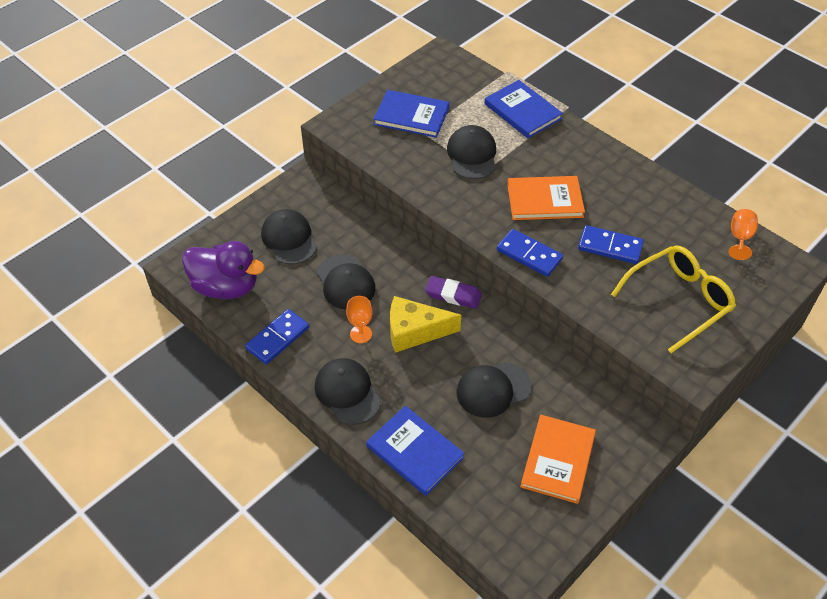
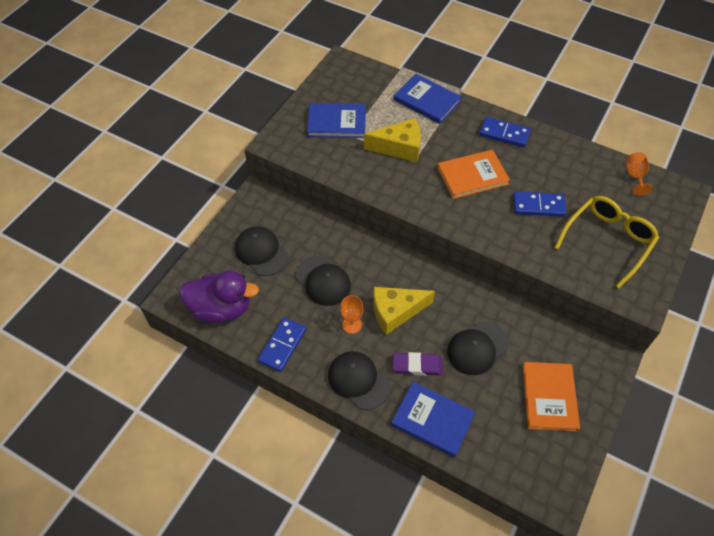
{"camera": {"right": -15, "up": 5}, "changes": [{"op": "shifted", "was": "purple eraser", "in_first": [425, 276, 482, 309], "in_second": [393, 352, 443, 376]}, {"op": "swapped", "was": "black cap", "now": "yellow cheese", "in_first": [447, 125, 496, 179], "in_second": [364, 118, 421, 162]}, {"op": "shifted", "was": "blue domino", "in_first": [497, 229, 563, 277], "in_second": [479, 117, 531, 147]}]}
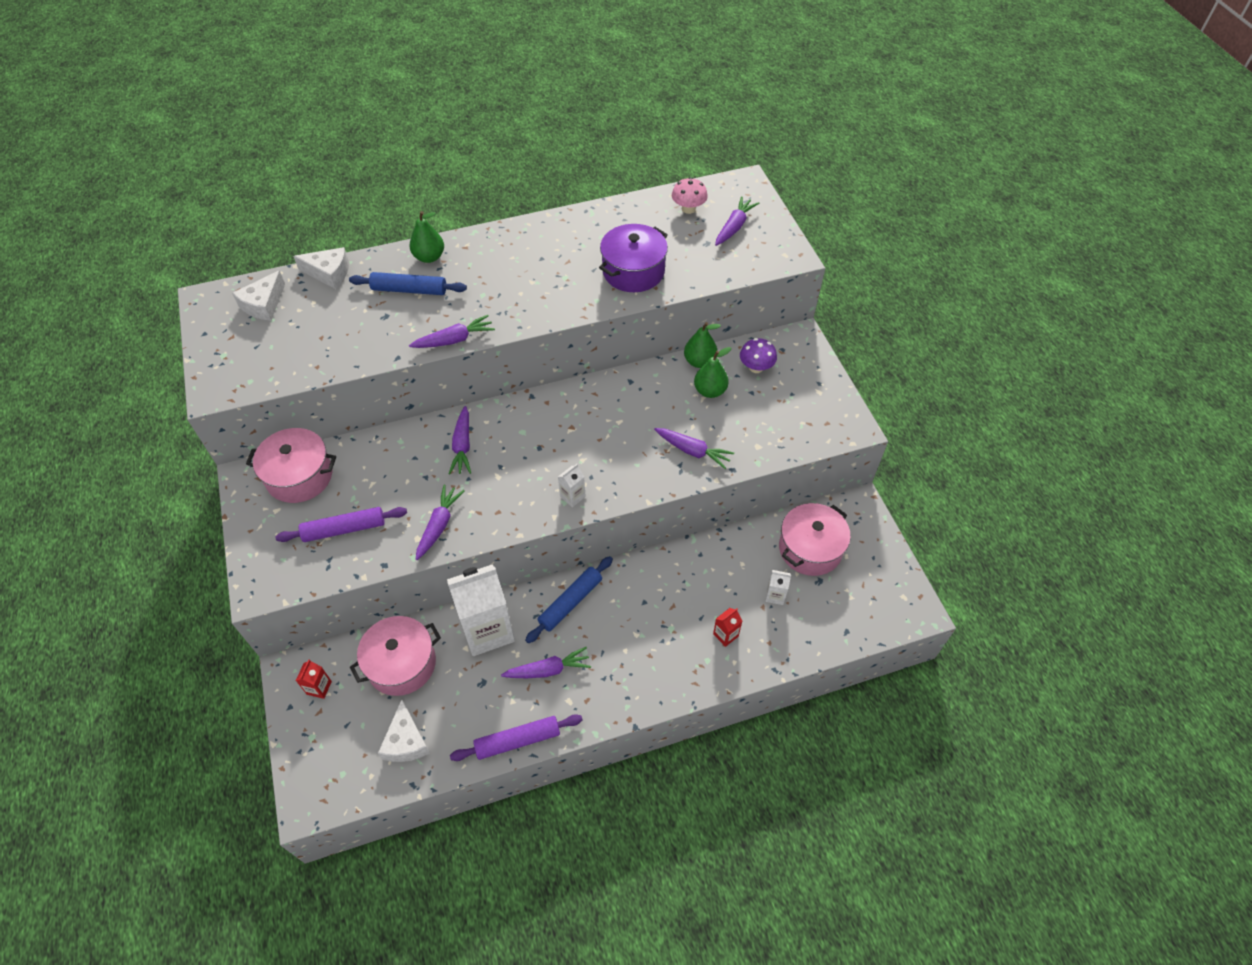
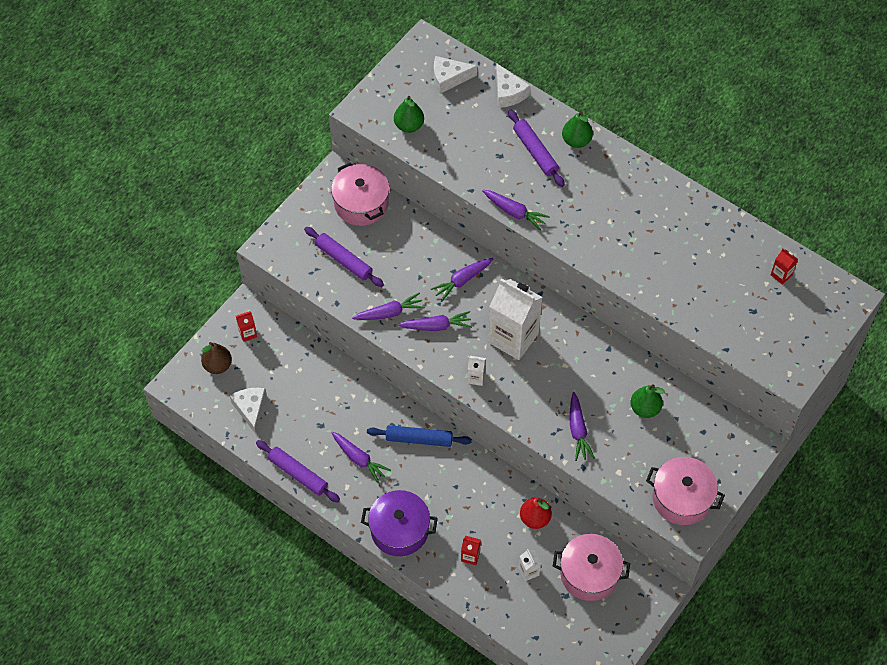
{"camera": {"right": 55, "up": 5}, "changes": [{"op": "repainted", "was": "blue rolling pin", "now": "purple rolling pin", "in_first": [349, 272, 467, 295], "in_second": [508, 109, 565, 187]}, {"op": "shifted", "was": "pink pot", "in_first": [350, 616, 441, 696], "in_second": [646, 457, 725, 525]}, {"op": "rotated", "was": "white cheese", "in_first": [378, 699, 430, 762], "in_second": [230, 388, 267, 434], "clockwise": 120}, {"op": "shifted", "was": "white carton", "in_first": [447, 564, 515, 656], "in_second": [488, 278, 543, 360]}, {"op": "shifted", "was": "purple pot", "in_first": [599, 224, 668, 292], "in_second": [361, 490, 438, 556]}, {"op": "swapped", "was": "pink mushroom", "now": "red carton", "in_first": [672, 177, 708, 214], "in_second": [771, 248, 798, 285]}, {"op": "shifted", "was": "green pear", "in_first": [684, 322, 721, 368], "in_second": [394, 96, 424, 133]}, {"op": "shifted", "was": "purple carrot", "in_first": [715, 196, 759, 246], "in_second": [398, 311, 472, 331]}, {"op": "gone", "was": "purple mushroom", "in_first": [740, 338, 777, 373]}, {"op": "new", "now": "brown pear", "in_second": [201, 342, 232, 374]}, {"op": "new", "now": "red pear", "in_second": [520, 497, 552, 529]}]}
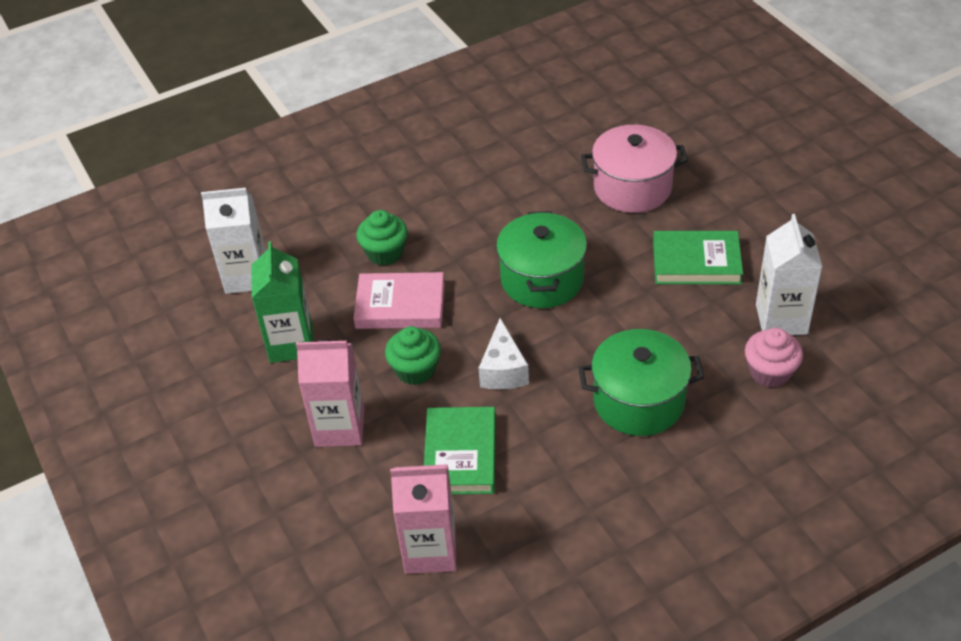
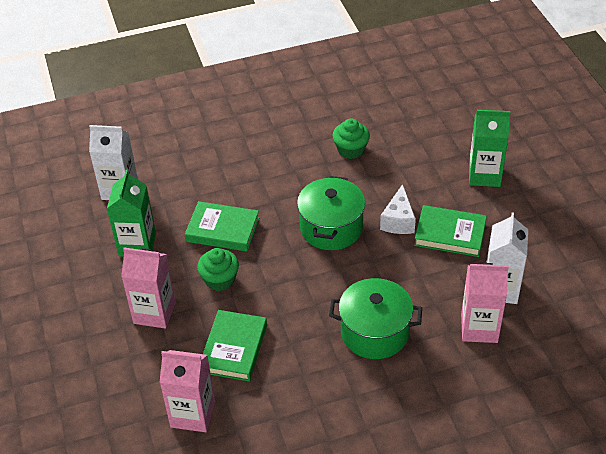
{"camera": {"right": 10, "up": 0}, "changes": [{"op": "repainted", "was": "pink book", "now": "green book", "in_first": [353, 272, 445, 329], "in_second": [185, 201, 259, 252]}, {"op": "shifted", "was": "green cupcake", "in_first": [357, 210, 408, 266], "in_second": [333, 118, 370, 159]}, {"op": "shifted", "was": "white cheese", "in_first": [479, 318, 529, 389], "in_second": [380, 184, 416, 234]}, {"op": "gone", "was": "pink pot", "in_first": [581, 125, 688, 213]}, {"op": "swapped", "was": "pink cupcake", "now": "pink carton", "in_first": [745, 328, 803, 388], "in_second": [461, 263, 509, 343]}, {"op": "new", "now": "green carton", "in_second": [469, 110, 510, 187]}]}
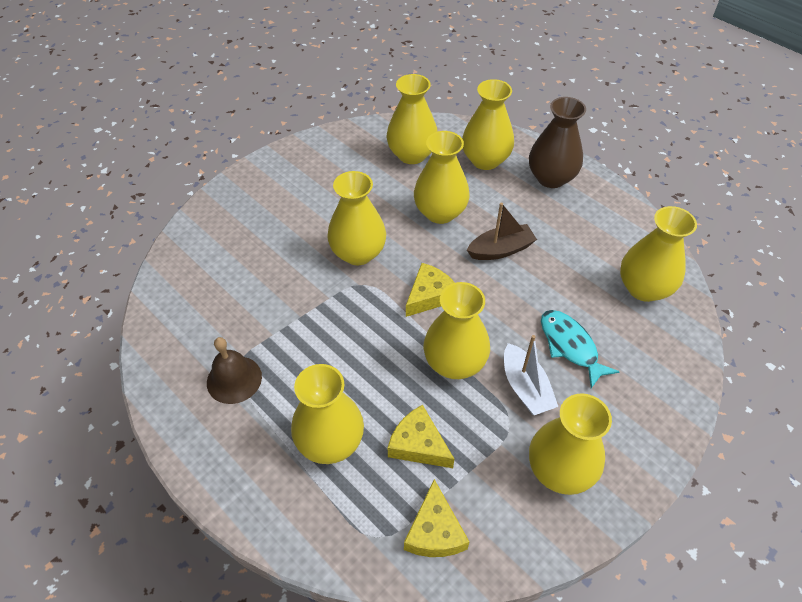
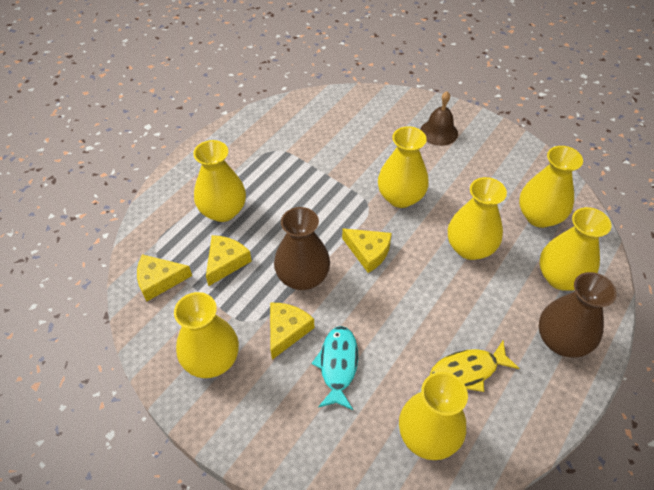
{"camera": {"right": 80, "up": 0}, "changes": [{"op": "shifted", "was": "brown bell", "in_first": [207, 337, 262, 404], "in_second": [420, 91, 458, 146]}, {"op": "repainted", "was": "yellow vase", "now": "brown vase", "in_first": [423, 282, 490, 379], "in_second": [274, 207, 330, 290]}, {"op": "gone", "was": "brown boat", "in_first": [467, 202, 537, 260]}, {"op": "swapped", "was": "white boat", "now": "yellow cheese", "in_first": [504, 335, 558, 415], "in_second": [270, 303, 314, 360]}, {"op": "rotated", "was": "turquoise fish", "in_first": [541, 310, 620, 388], "in_second": [311, 326, 358, 410], "clockwise": -45}, {"op": "new", "now": "yellow fish", "in_second": [430, 341, 519, 392]}]}
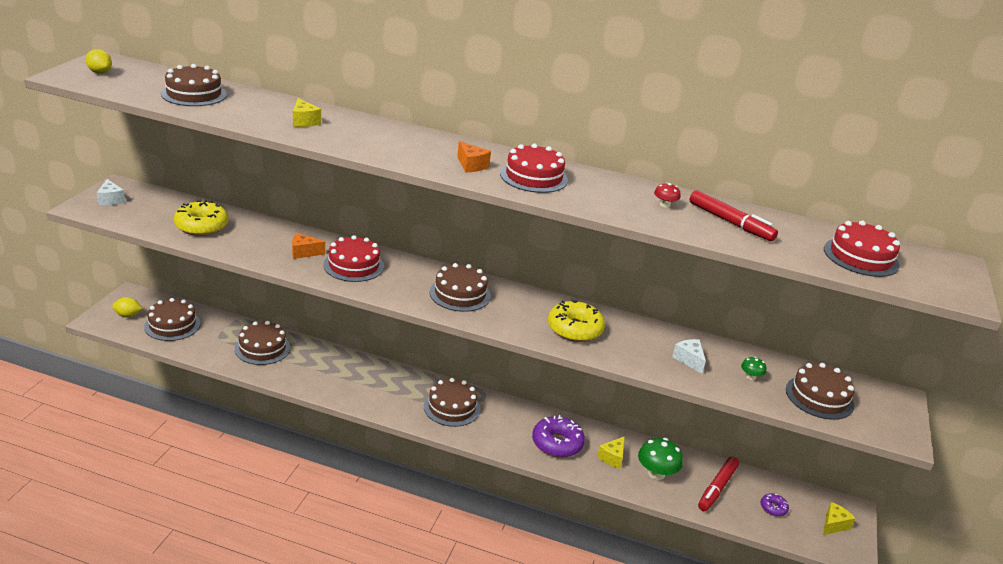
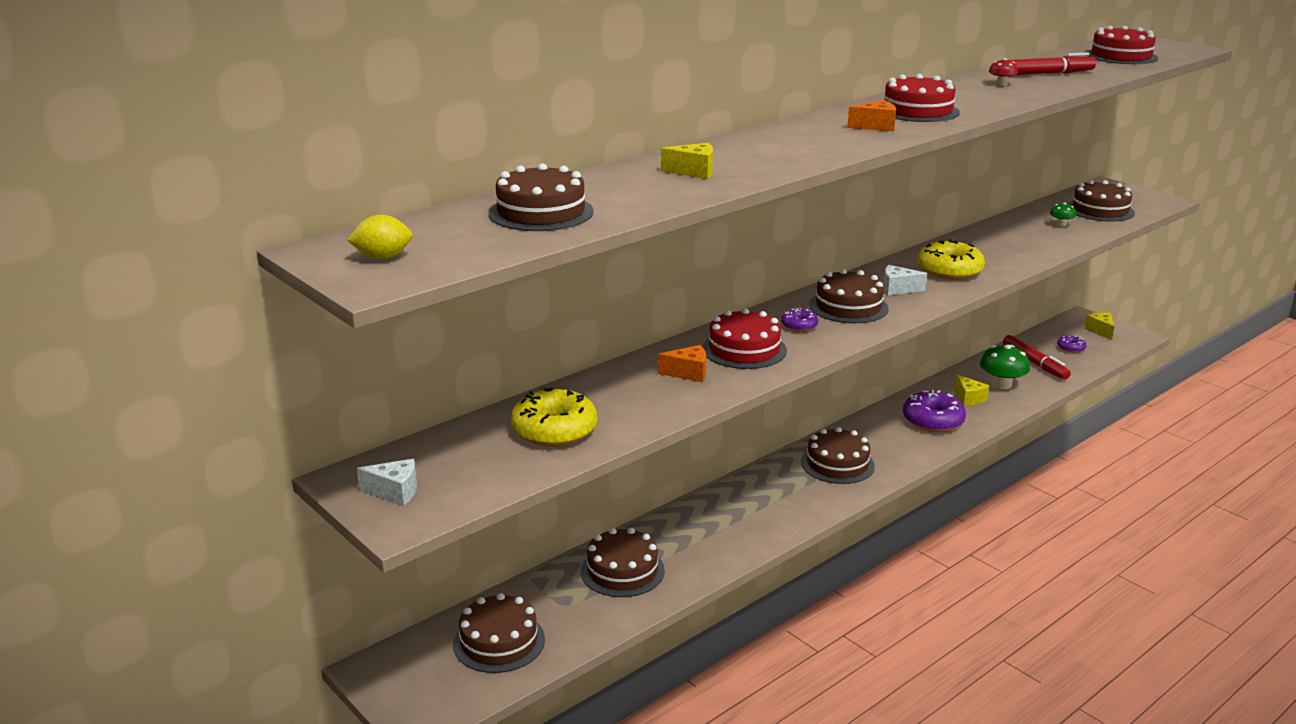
{"camera": {"right": -55, "up": -5}, "changes": [{"op": "gone", "was": "yellow lemon", "in_first": [112, 297, 142, 317]}, {"op": "rotated", "was": "orange cheese", "in_first": [292, 233, 325, 259], "in_second": [658, 345, 706, 382], "clockwise": -120}, {"op": "shifted", "was": "white cheese", "in_first": [672, 339, 706, 374], "in_second": [884, 265, 927, 295]}, {"op": "new", "now": "purple donut", "in_second": [781, 308, 818, 332]}]}
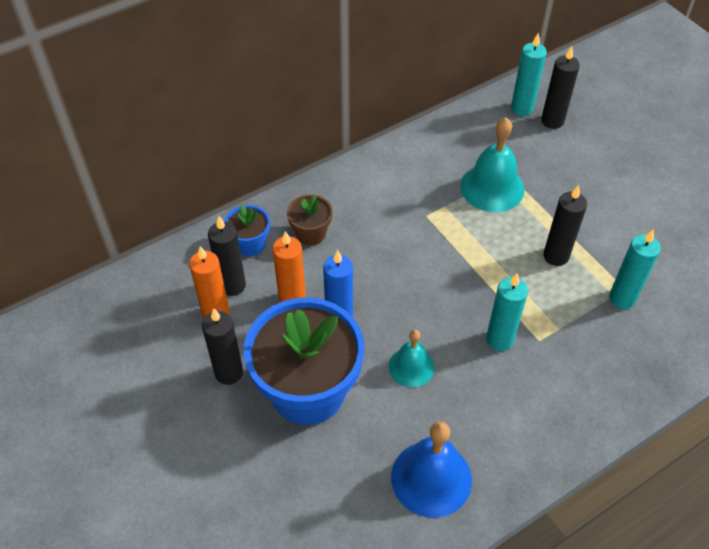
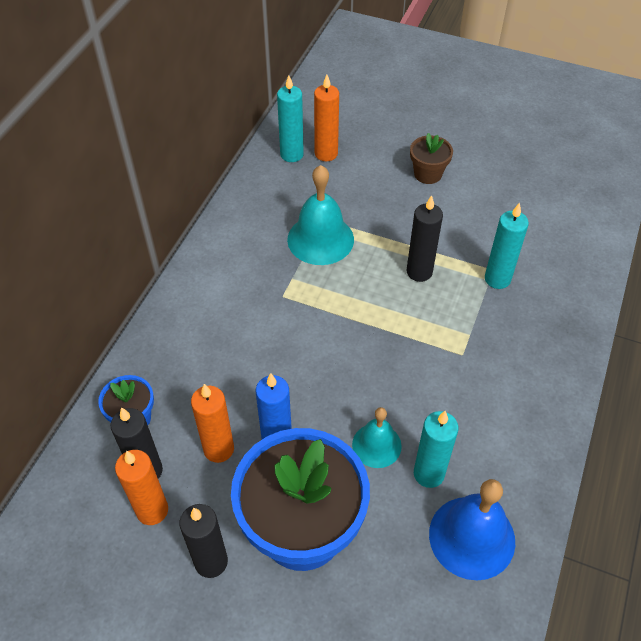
{"camera": {"right": -35, "up": 0}, "changes": [{"op": "shifted", "was": "brown flower pot", "in_first": [287, 194, 333, 245], "in_second": [410, 133, 453, 184]}, {"op": "shifted", "was": "turquoise candle", "in_first": [486, 273, 528, 351], "in_second": [414, 411, 459, 488]}, {"op": "repainted", "was": "black candle", "now": "orange candle", "in_first": [541, 46, 580, 129], "in_second": [314, 74, 339, 161]}]}
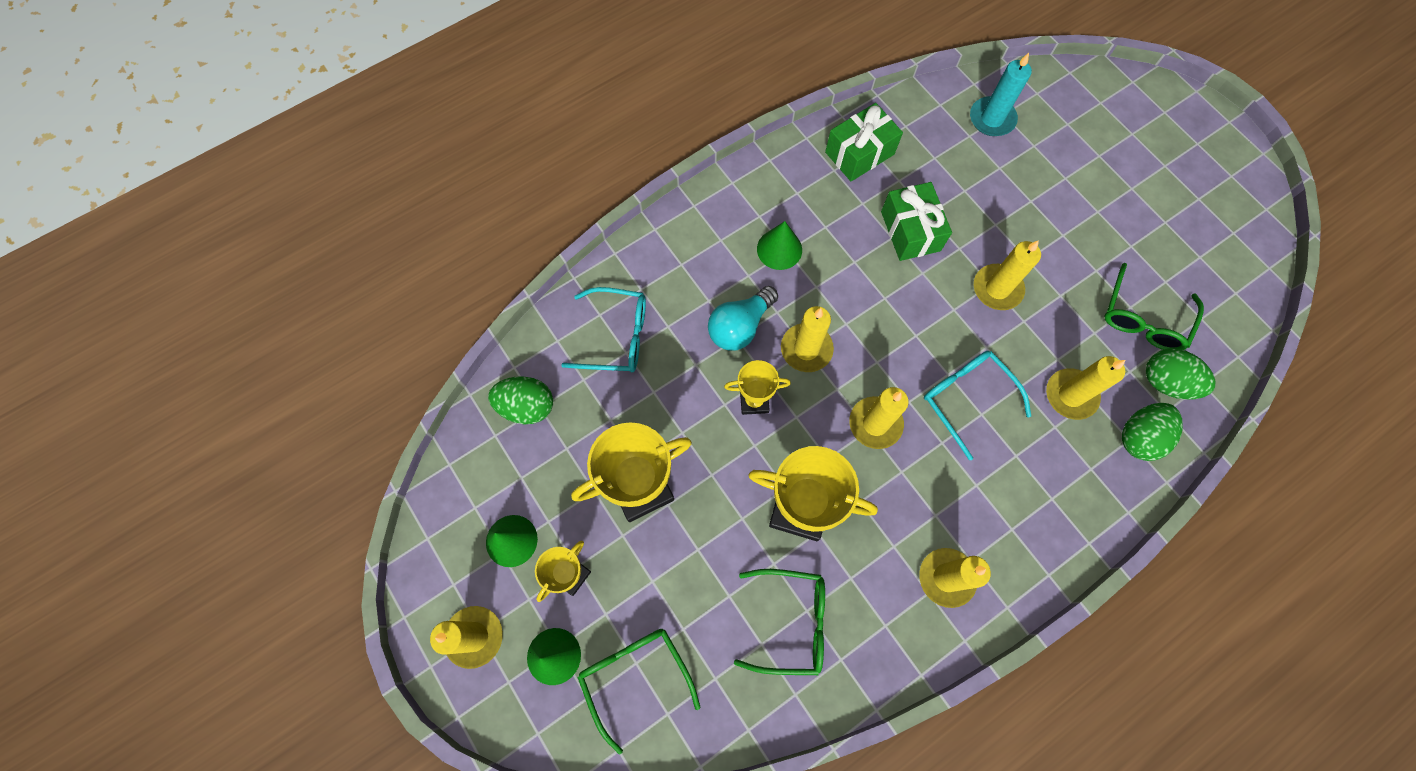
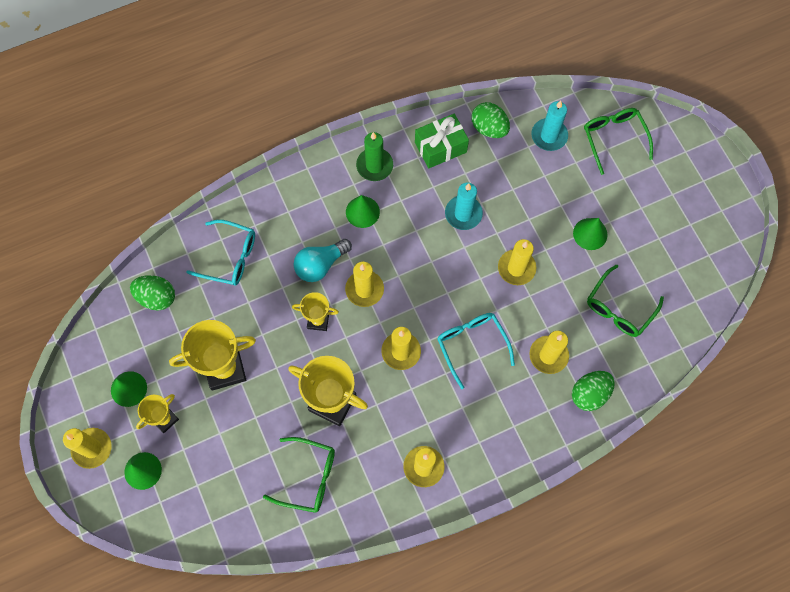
{"camera": {"right": 10, "up": 0}, "changes": [{"op": "shifted", "was": "green glasses", "in_first": [577, 629, 700, 754], "in_second": [584, 108, 653, 175]}, {"op": "swapped", "was": "green gift", "now": "turquoise candle", "in_first": [881, 182, 952, 261], "in_second": [445, 182, 483, 230]}, {"op": "shifted", "was": "green egg", "in_first": [1146, 349, 1215, 400], "in_second": [471, 102, 510, 138]}, {"op": "new", "now": "green candle", "in_second": [356, 132, 393, 181]}, {"op": "new", "now": "green cone", "in_second": [573, 218, 608, 250]}]}
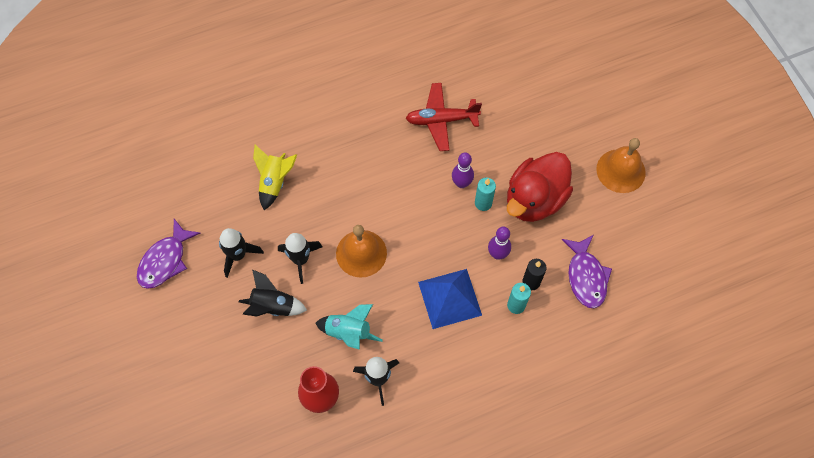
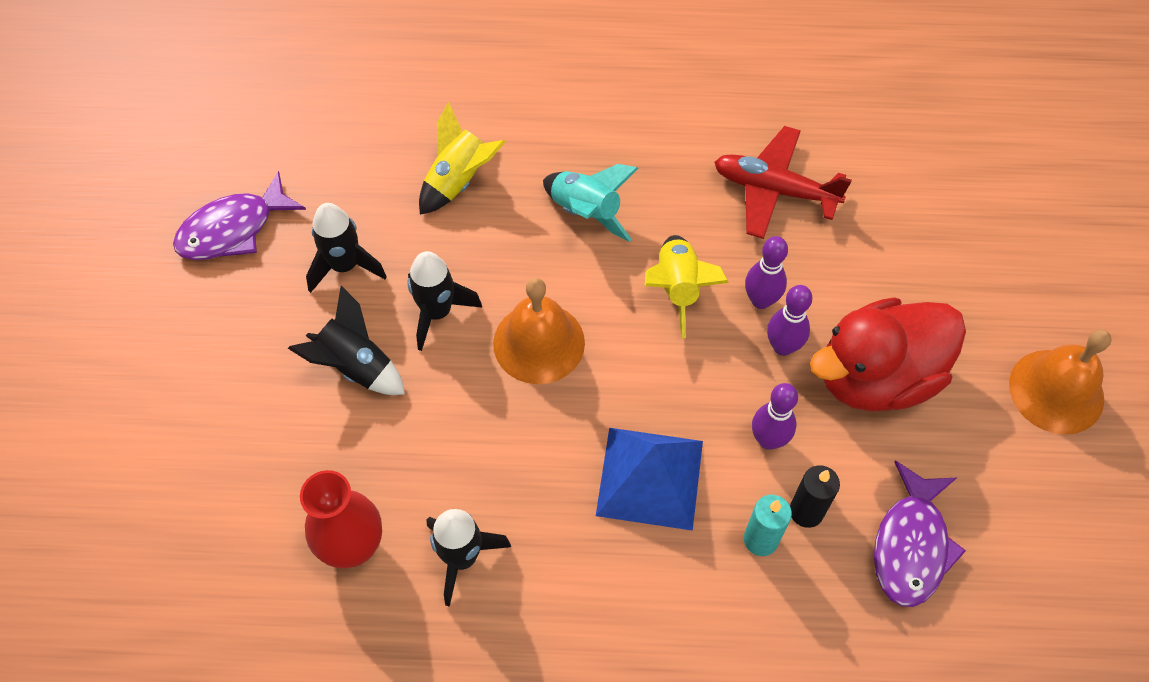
{"camera": {"right": 25, "up": -5}, "changes": [{"op": "shifted", "was": "turquoise rocket", "in_first": [315, 304, 383, 350], "in_second": [543, 164, 639, 242]}, {"op": "swapped", "was": "turquoise candle", "now": "purple bowling pin", "in_first": [475, 178, 496, 211], "in_second": [767, 285, 812, 356]}, {"op": "new", "now": "yellow rocket", "in_second": [645, 235, 729, 338]}]}
